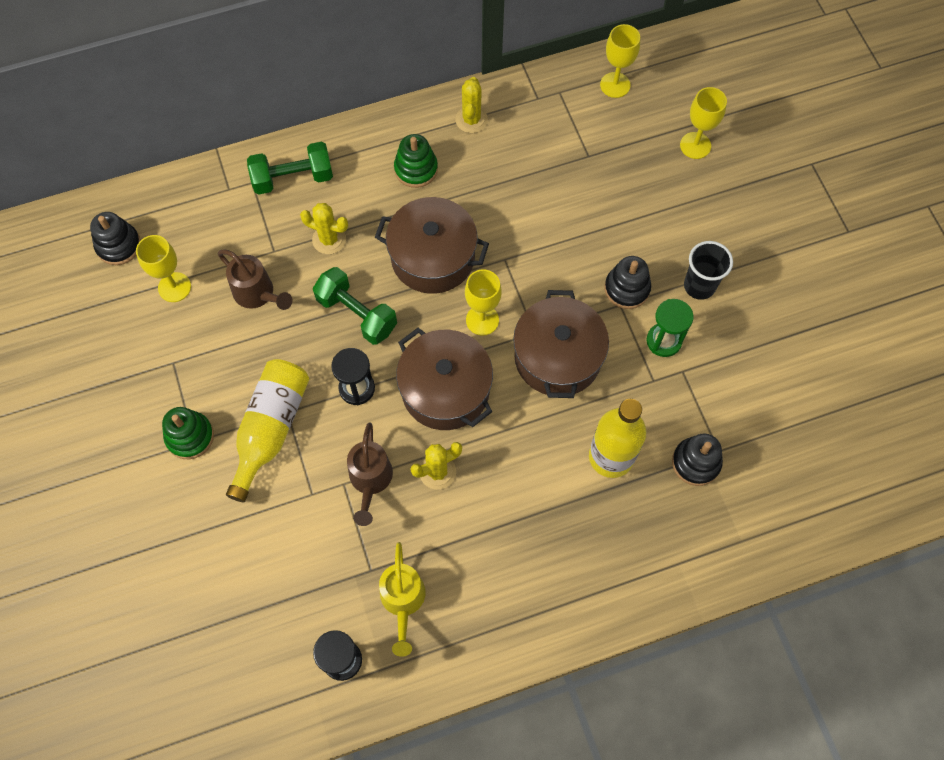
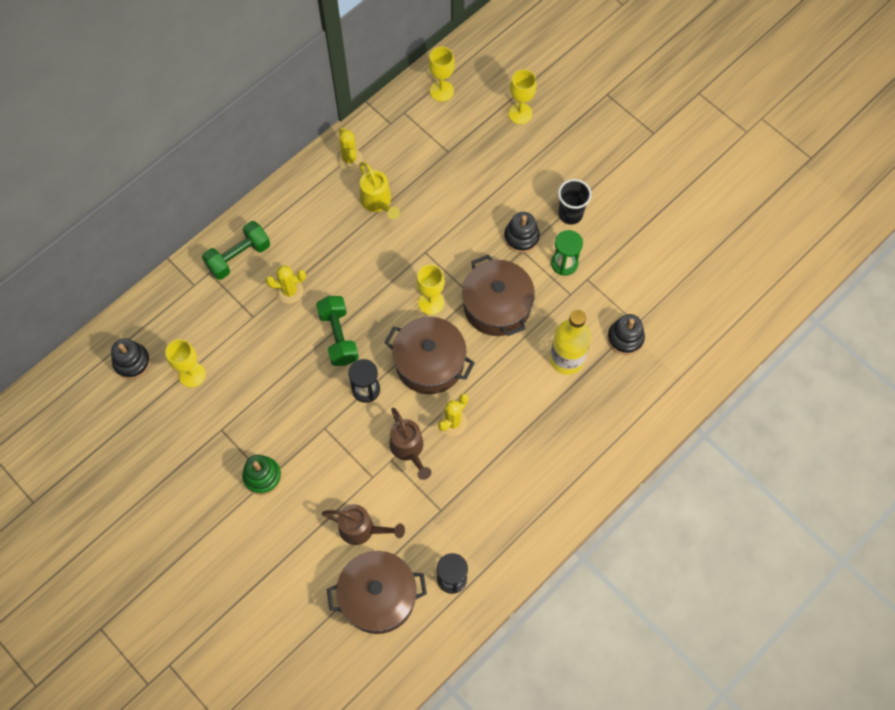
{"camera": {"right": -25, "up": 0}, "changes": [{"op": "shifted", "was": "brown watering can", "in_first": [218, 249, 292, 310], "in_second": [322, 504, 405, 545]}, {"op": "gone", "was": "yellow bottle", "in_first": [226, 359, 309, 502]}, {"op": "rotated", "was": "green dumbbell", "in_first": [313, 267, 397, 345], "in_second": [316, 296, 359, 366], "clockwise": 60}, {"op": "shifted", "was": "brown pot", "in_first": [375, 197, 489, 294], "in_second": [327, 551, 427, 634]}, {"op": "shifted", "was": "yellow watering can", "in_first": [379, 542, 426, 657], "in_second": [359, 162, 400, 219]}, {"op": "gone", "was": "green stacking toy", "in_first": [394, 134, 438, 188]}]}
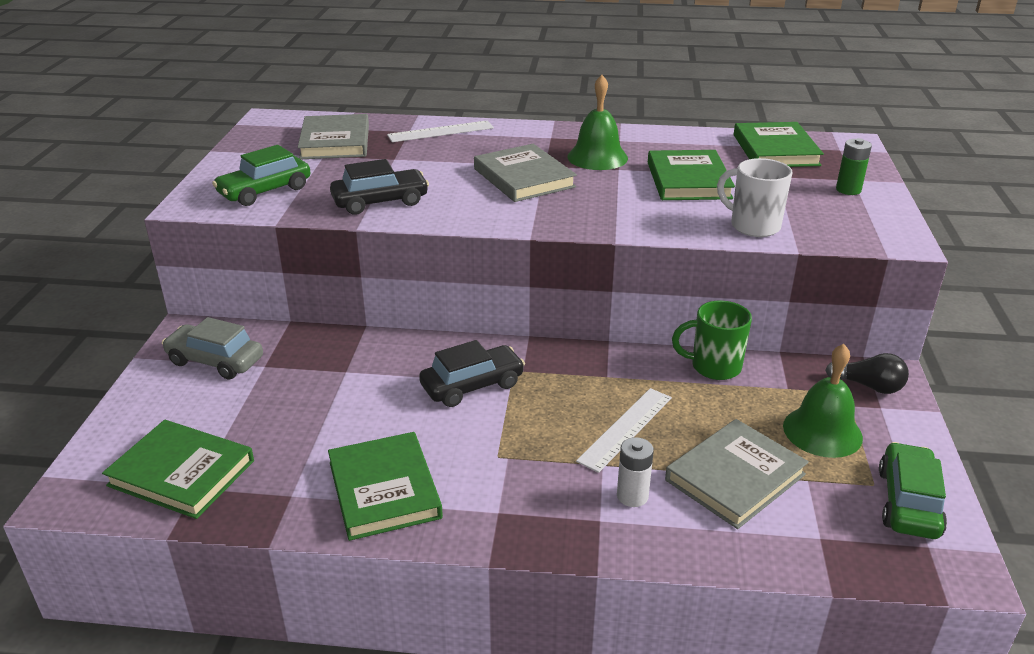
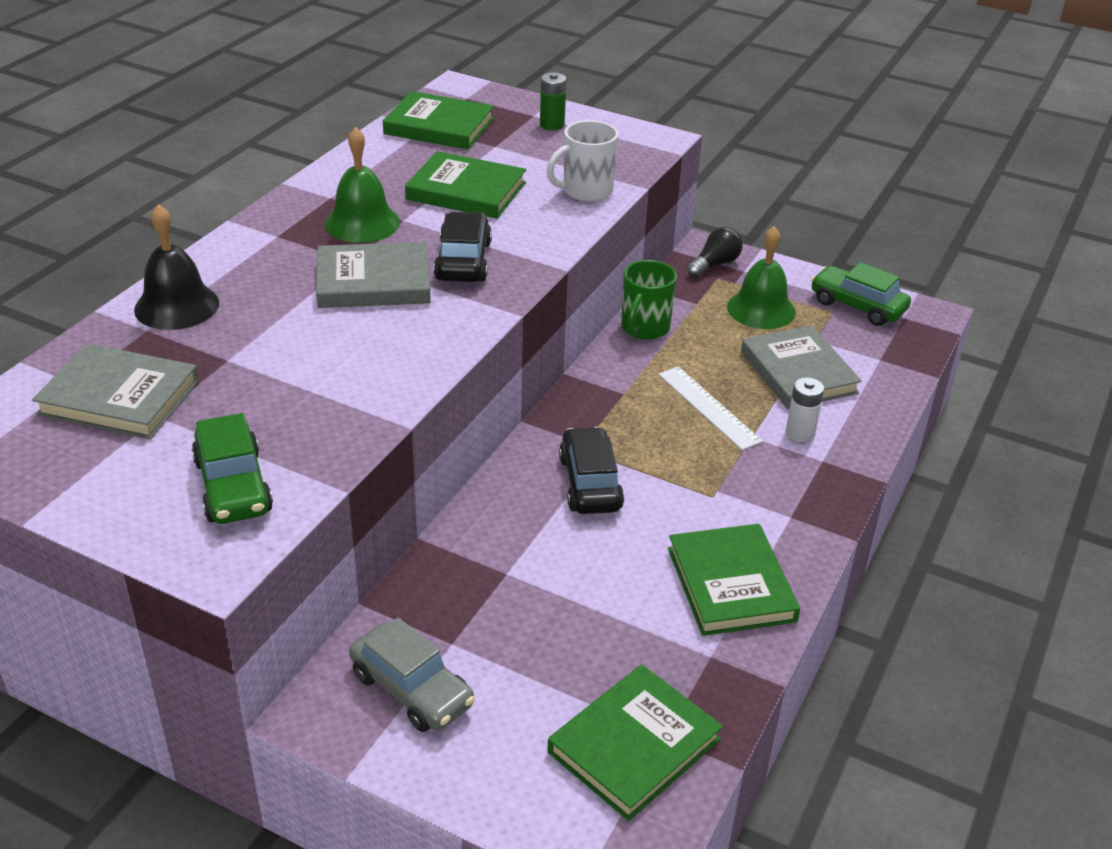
{"camera": {"right": -70, "up": 5}, "changes": [{"op": "rotated", "was": "grey car", "in_first": [162, 317, 263, 380], "in_second": [349, 618, 475, 732], "clockwise": -90}, {"op": "rotated", "was": "green book", "in_first": [328, 432, 443, 541], "in_second": [668, 524, 800, 636], "clockwise": 75}, {"op": "shifted", "was": "black car", "in_first": [330, 159, 429, 215], "in_second": [434, 212, 492, 282]}, {"op": "swapped", "was": "white ruler", "now": "black bell", "in_first": [387, 121, 494, 142], "in_second": [134, 204, 219, 330]}]}
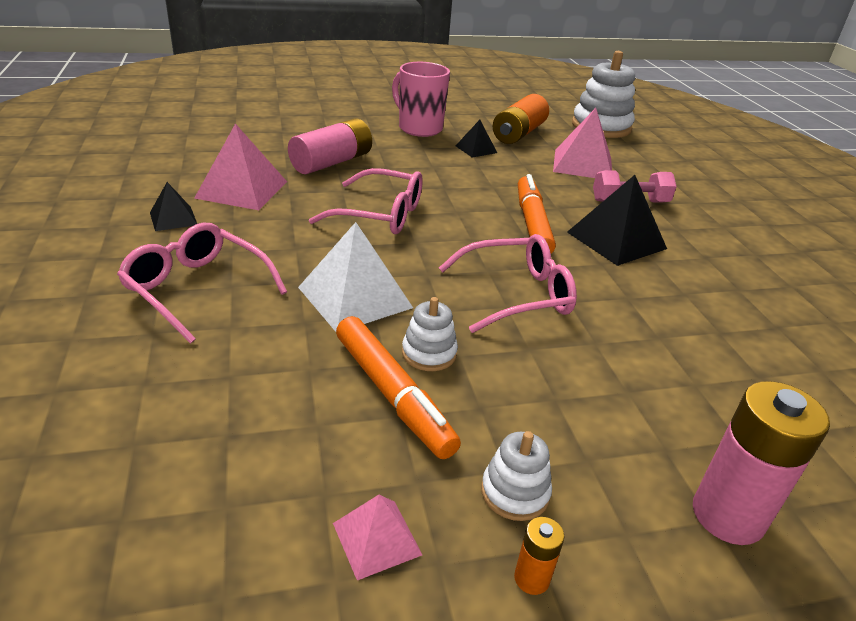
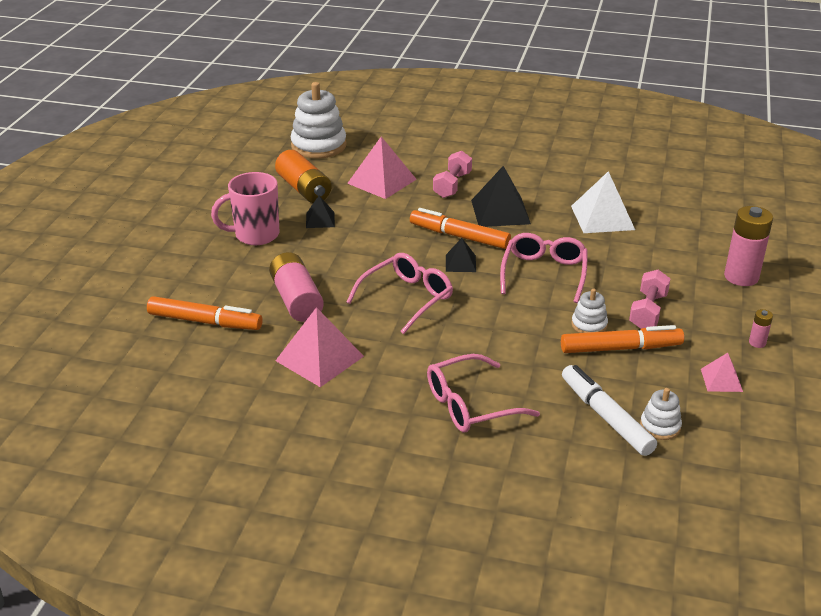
{"camera": {"right": -60, "up": 0}, "changes": [{"op": "shifted", "was": "black pyramid", "in_first": [150, 182, 197, 231], "in_second": [446, 238, 476, 272]}, {"op": "shifted", "was": "white pyramid", "in_first": [298, 222, 413, 332], "in_second": [571, 171, 635, 233]}, {"op": "shifted", "was": "white stacking toy", "in_first": [481, 431, 552, 521], "in_second": [640, 388, 682, 440]}, {"op": "repainted", "was": "orange battery", "now": "pink battery", "in_first": [514, 517, 565, 595], "in_second": [749, 309, 773, 348]}, {"op": "new", "now": "orange marker", "in_second": [147, 296, 262, 330]}, {"op": "new", "now": "white marker", "in_second": [562, 365, 657, 456]}, {"op": "new", "now": "pink dumbbell", "in_second": [629, 270, 671, 329]}]}
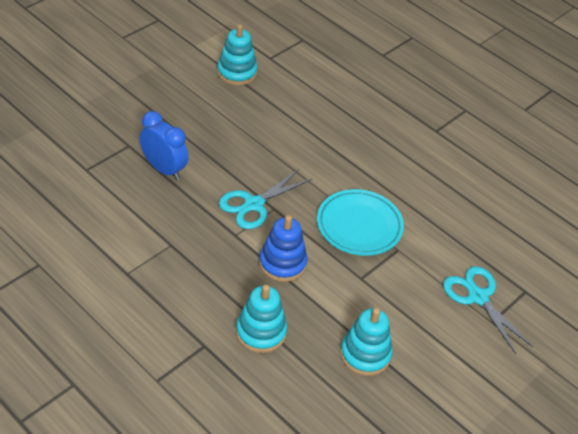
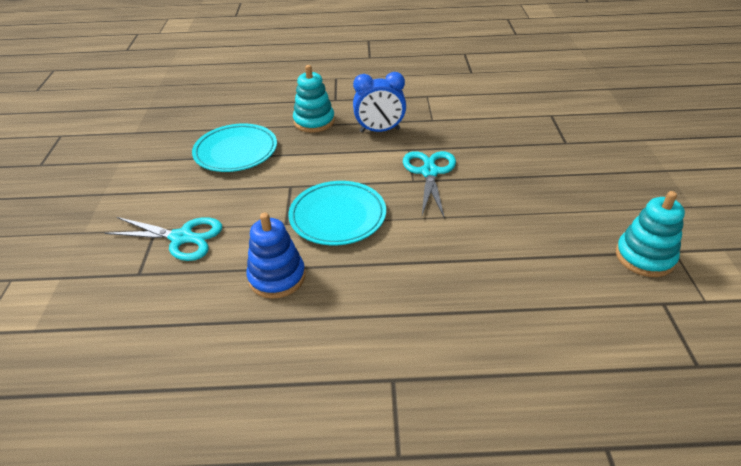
{"camera": {"right": 140, "up": -5}, "changes": [{"op": "shifted", "was": "blue clock", "in_first": [140, 111, 188, 180], "in_second": [353, 72, 406, 132]}, {"op": "shifted", "was": "blue stacking toy", "in_first": [259, 215, 308, 282], "in_second": [246, 213, 305, 299]}, {"op": "swapped", "was": "turquoise stacking toy", "now": "turquoise plate", "in_first": [340, 308, 393, 376], "in_second": [192, 123, 277, 172]}]}
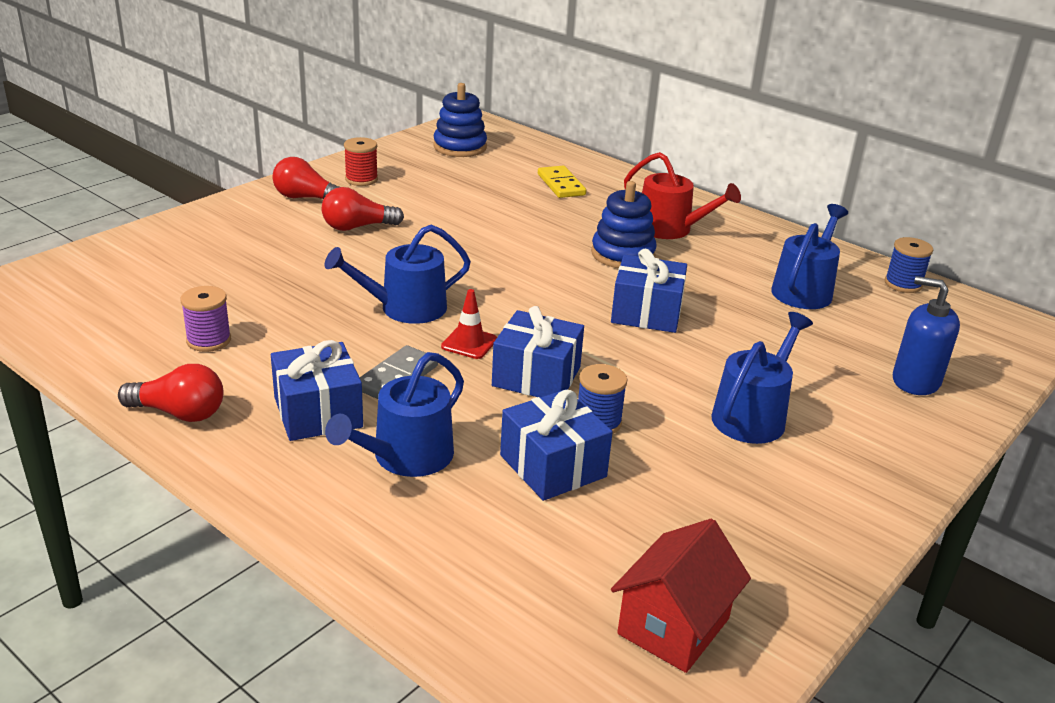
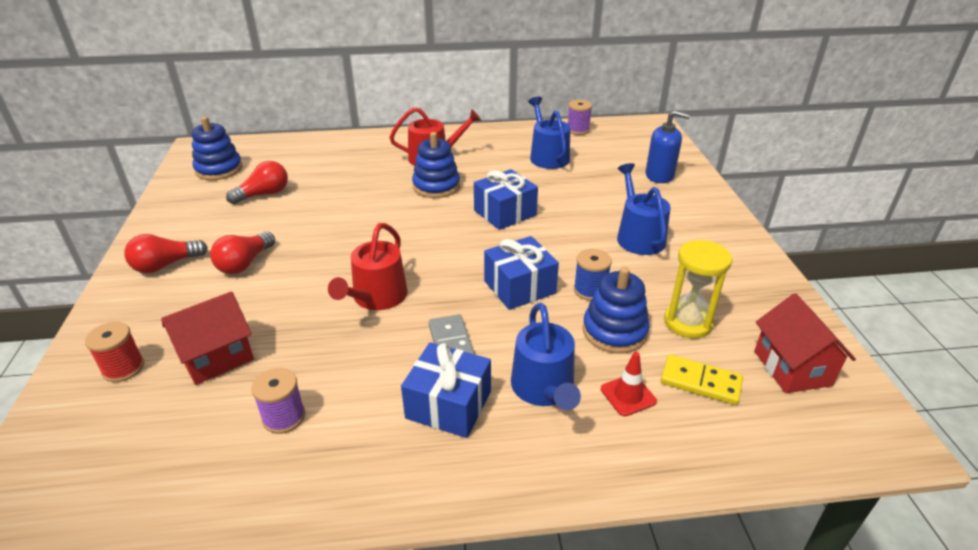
{"camera": {"right": -45, "up": 5}, "changes": [{"op": "shifted", "was": "red light bulb", "in_first": [118, 364, 224, 422], "in_second": [226, 161, 288, 205]}, {"op": "repainted", "was": "blue watering can", "now": "red watering can", "in_first": [325, 225, 471, 324], "in_second": [328, 223, 408, 310]}, {"op": "shifted", "was": "red spool", "in_first": [344, 137, 378, 186], "in_second": [85, 322, 144, 382]}, {"op": "shifted", "was": "red traffic cone", "in_first": [441, 289, 497, 359], "in_second": [601, 352, 657, 416]}, {"op": "swapped", "was": "blue gift", "now": "blue stacking toy", "in_first": [500, 389, 613, 501], "in_second": [583, 267, 649, 353]}, {"op": "shifted", "was": "yellow domino", "in_first": [538, 166, 586, 198], "in_second": [661, 355, 743, 405]}, {"op": "repainted", "was": "blue spool", "now": "purple spool", "in_first": [885, 237, 933, 293], "in_second": [568, 100, 592, 135]}, {"op": "rotated", "was": "blue soap dispenser", "in_first": [893, 276, 960, 395], "in_second": [646, 110, 690, 183], "clockwise": -150}, {"op": "new", "now": "red house", "in_second": [161, 291, 254, 385]}, {"op": "new", "now": "yellow hourglass", "in_second": [664, 240, 732, 338]}]}
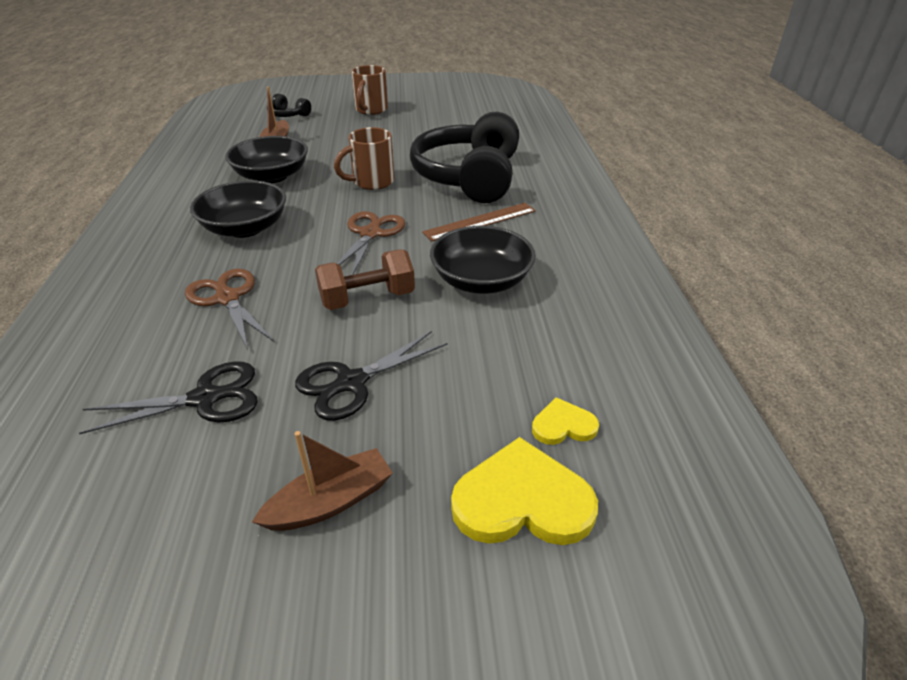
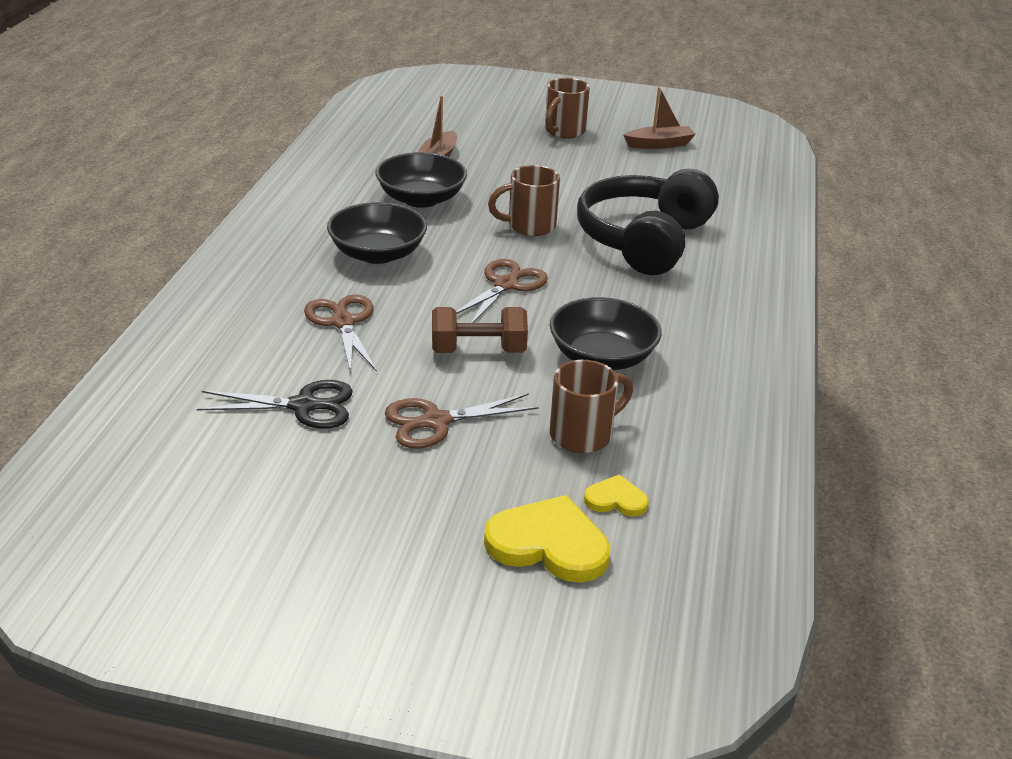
{"camera": {"right": 15, "up": -5}, "changes": [{"op": "shifted", "was": "brown boat", "in_first": [252, 431, 393, 531], "in_second": [624, 87, 696, 149]}, {"op": "gone", "was": "black headphones", "in_first": [267, 93, 311, 117]}, {"op": "repainted", "was": "black scissors", "now": "brown scissors", "in_first": [295, 331, 447, 421], "in_second": [385, 393, 539, 449]}, {"op": "gone", "was": "brown ruler", "in_first": [422, 203, 536, 242]}, {"op": "new", "now": "brown mug", "in_second": [550, 360, 633, 453]}]}
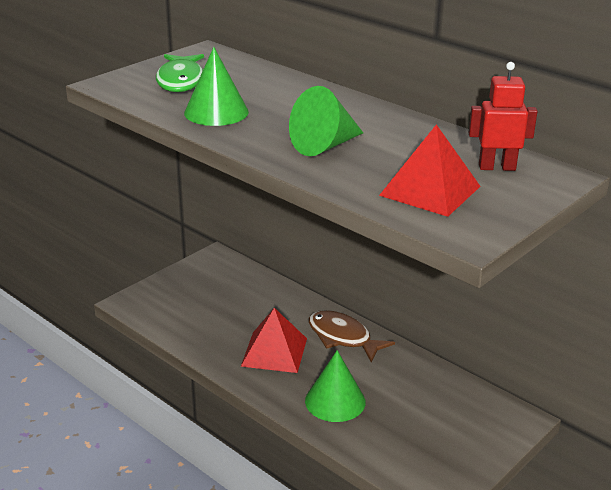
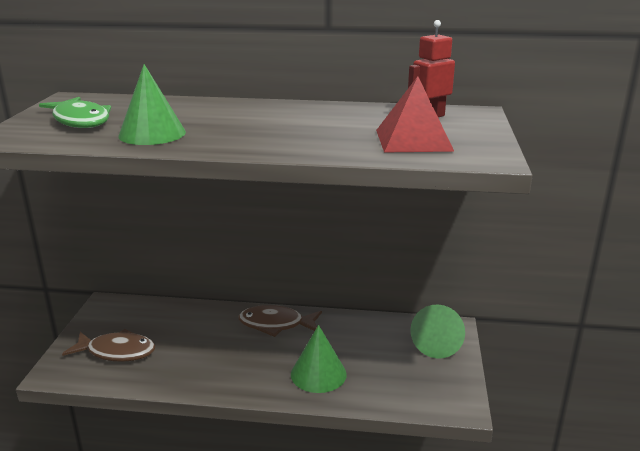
{"camera": {"right": -35, "up": -5}, "changes": [{"op": "gone", "was": "red pyramid", "in_first": [241, 308, 307, 373]}, {"op": "shifted", "was": "green cone", "in_first": [289, 86, 363, 156], "in_second": [410, 304, 465, 359]}, {"op": "new", "now": "brown fish", "in_second": [62, 329, 155, 362]}]}
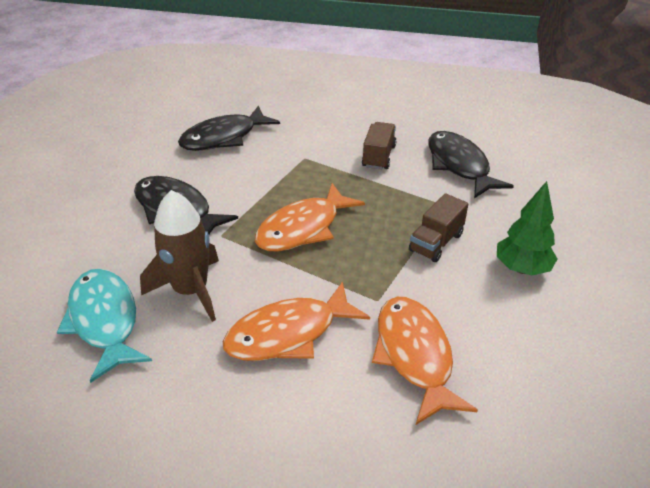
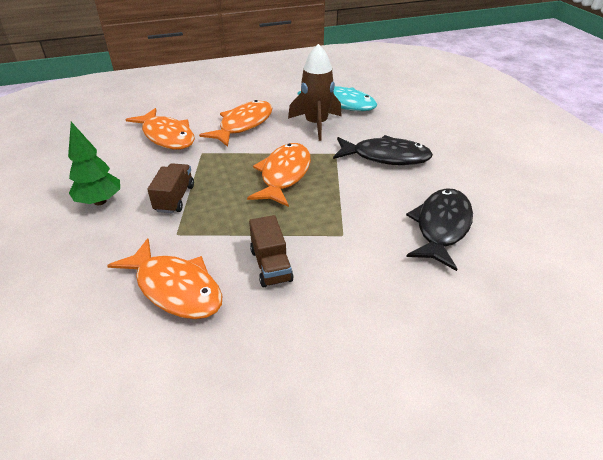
{"camera": {"right": 150, "up": 0}, "changes": [{"op": "repainted", "was": "black fish", "now": "orange fish", "in_first": [428, 131, 514, 199], "in_second": [107, 238, 222, 319]}]}
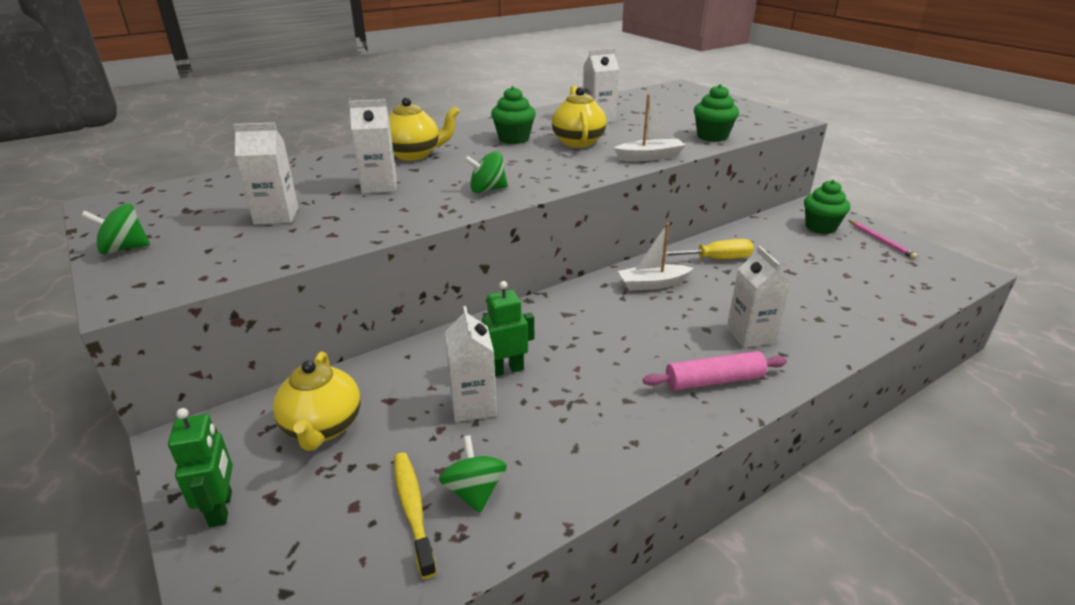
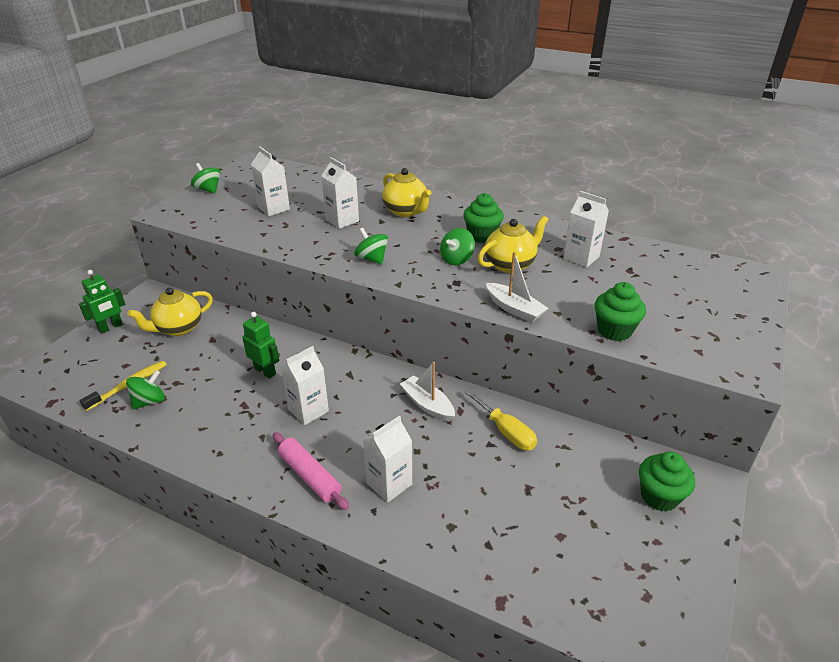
{"camera": {"right": 60, "up": 5}, "changes": [{"op": "shifted", "was": "white carton", "in_first": [445, 306, 497, 422], "in_second": [281, 346, 329, 425]}, {"op": "gone", "was": "pink pencil", "in_first": [848, 220, 918, 259]}, {"op": "new", "now": "green spinning top", "in_second": [440, 228, 475, 265]}]}
